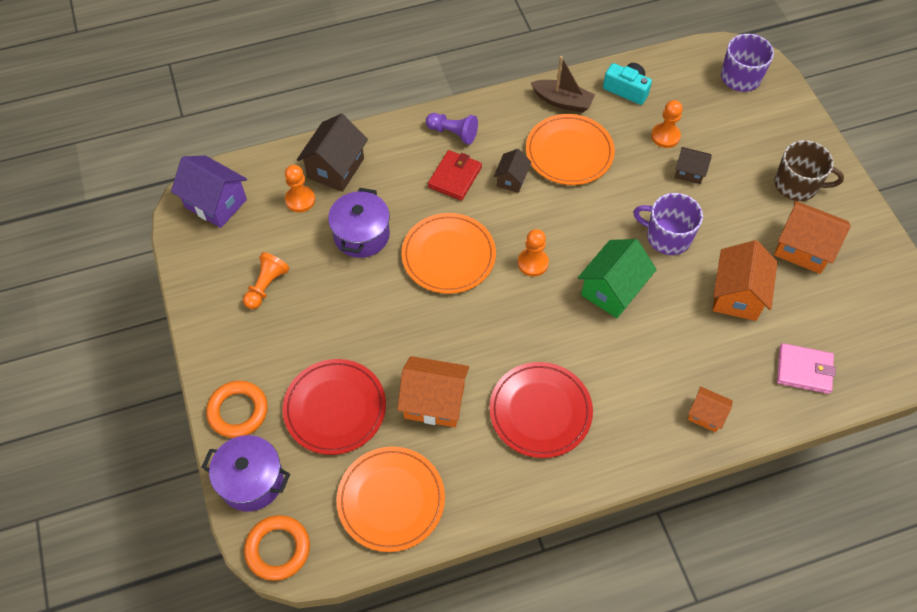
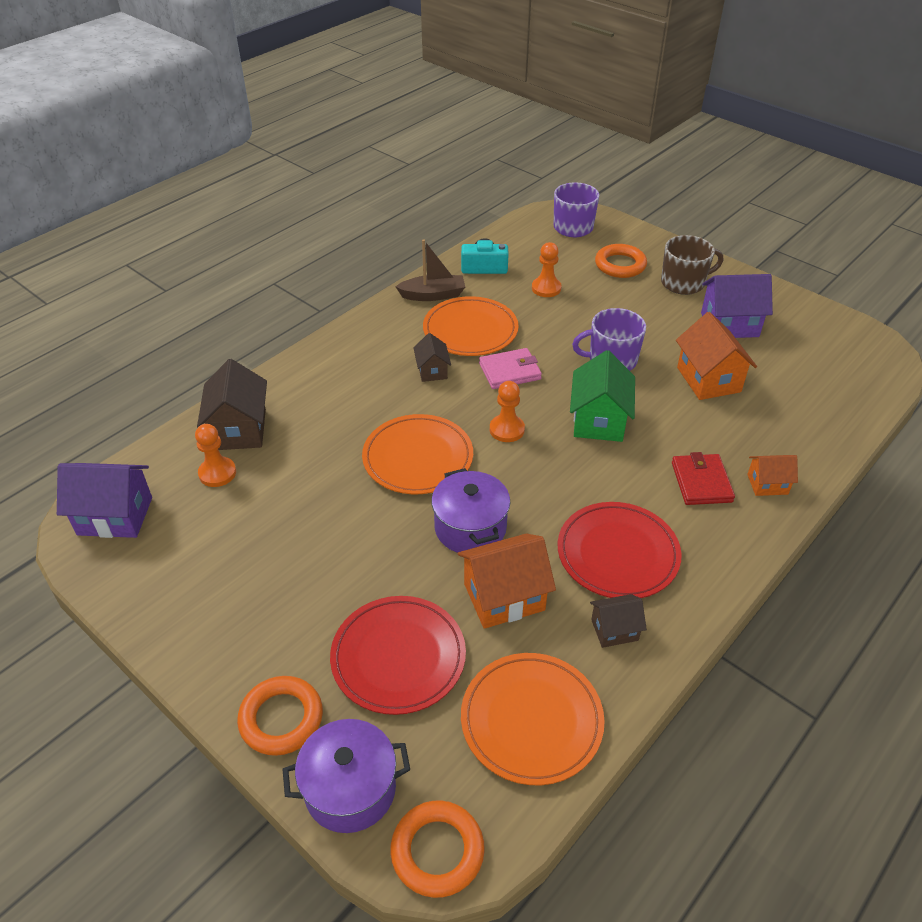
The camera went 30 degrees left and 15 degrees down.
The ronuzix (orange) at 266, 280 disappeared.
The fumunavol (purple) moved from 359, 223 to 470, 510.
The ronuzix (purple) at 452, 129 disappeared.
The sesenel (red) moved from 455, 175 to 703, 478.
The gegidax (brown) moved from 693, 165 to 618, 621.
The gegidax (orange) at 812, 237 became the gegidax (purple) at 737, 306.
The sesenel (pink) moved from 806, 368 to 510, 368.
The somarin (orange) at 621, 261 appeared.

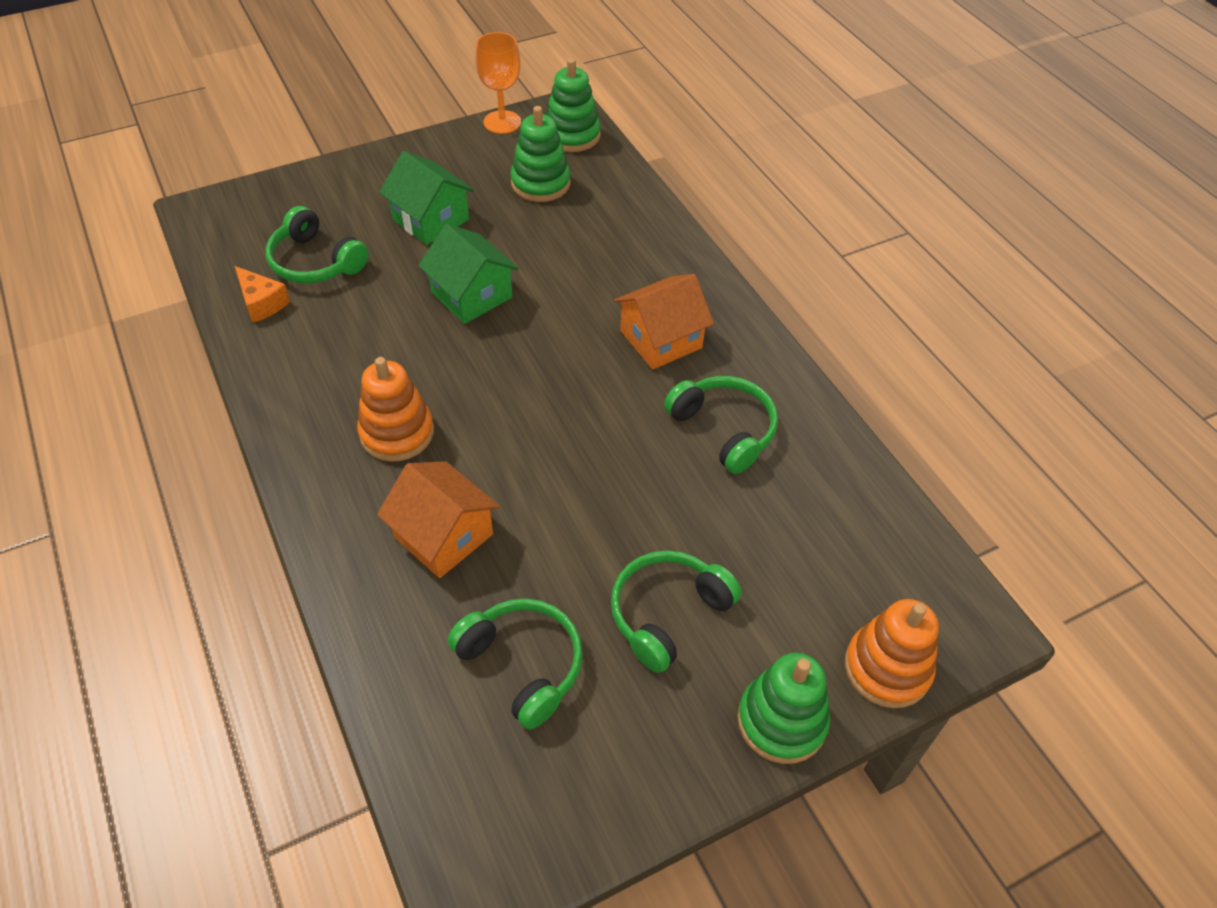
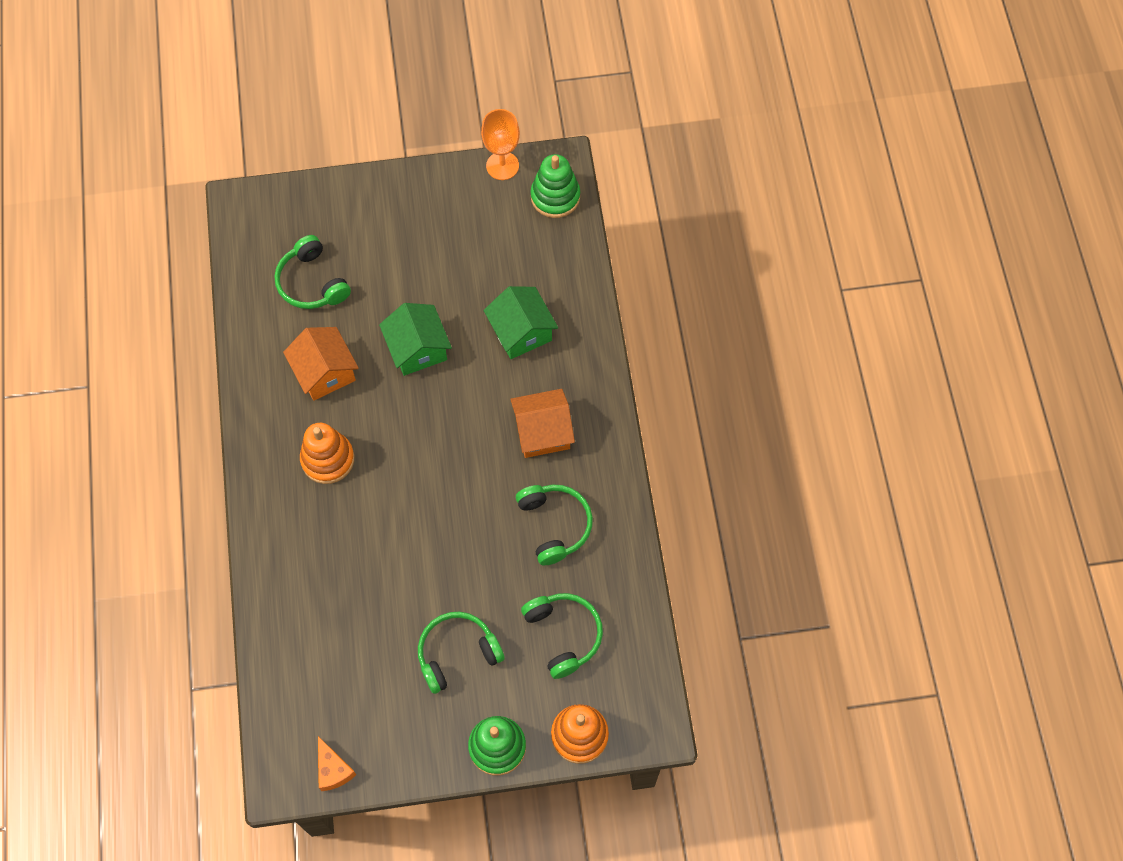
The camera went 20 degrees right and 15 degrees up.
The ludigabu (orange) moved from 262, 294 to 337, 763.
The gegidax (orange) moved from 438, 519 to 321, 364.
The gegidax (green) moved from 426, 198 to 520, 322.
The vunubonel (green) moved from 515, 664 to 562, 636.
The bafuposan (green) at 540, 154 disappeared.

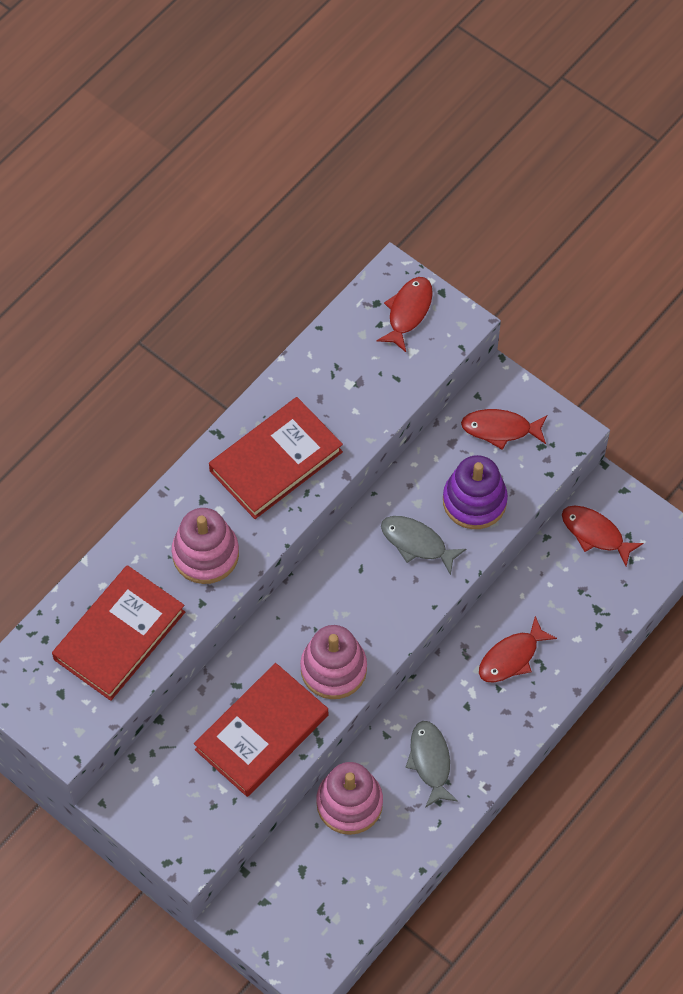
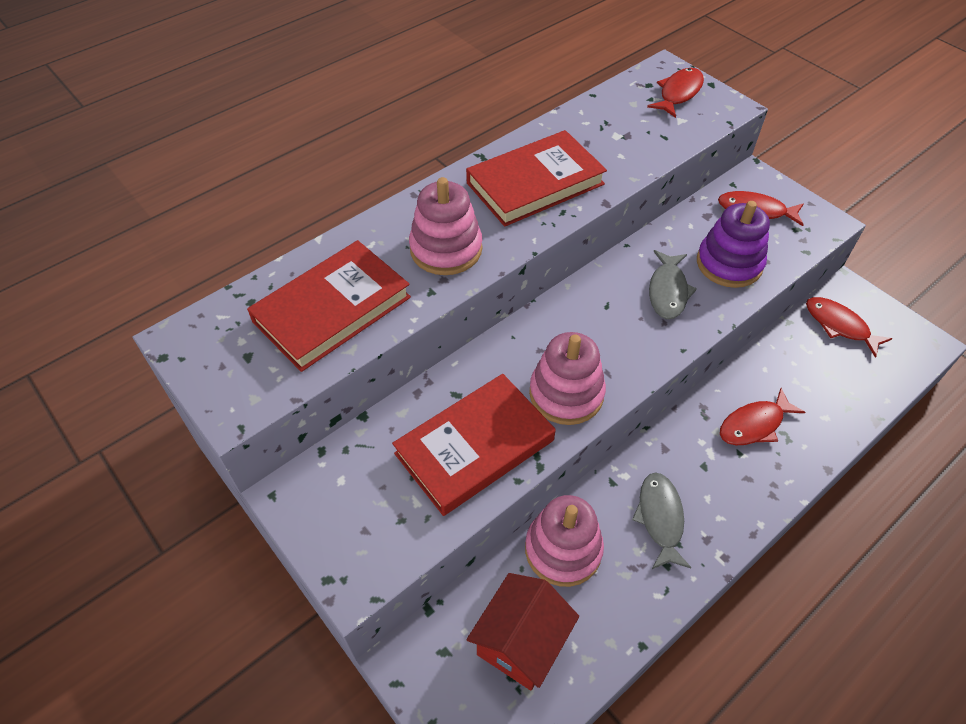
The camera went 10 degrees right and 10 degrees down.
The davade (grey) at 424, 545 turned 120 degrees counterclockwise.
The gegidax (red) at 523, 632 appeared.

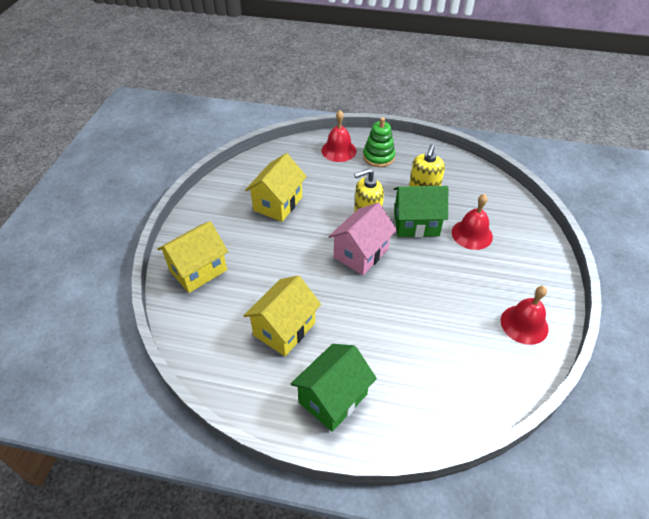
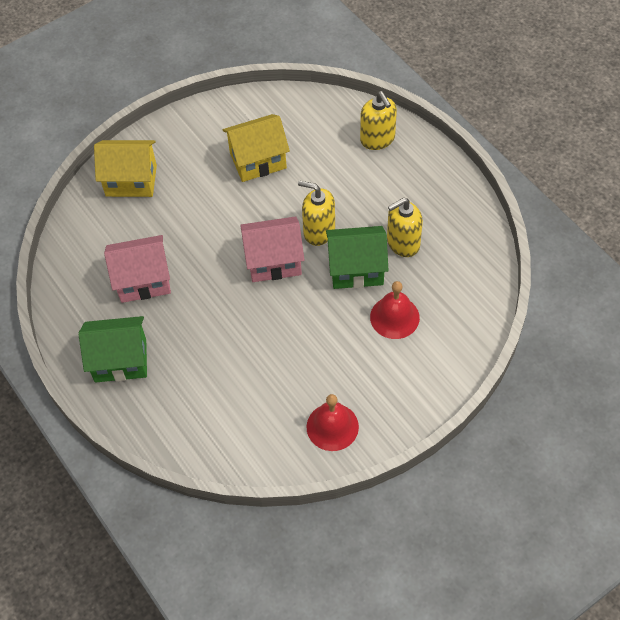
The camera went 45 degrees right and 10 degrees up.
The gegidax (yellow) at 282, 315 became the gegidax (pink) at 137, 269.
The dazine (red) at 338, 136 was replaced by the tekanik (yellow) at 378, 120.
The bafuposan (green) at 379, 142 disappeared.
The gegidax (green) at 421, 211 turned 45 degrees counterclockwise.

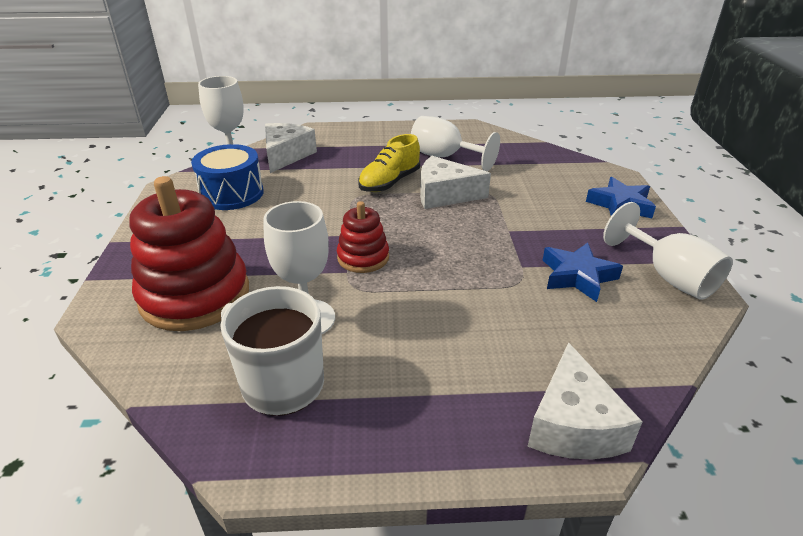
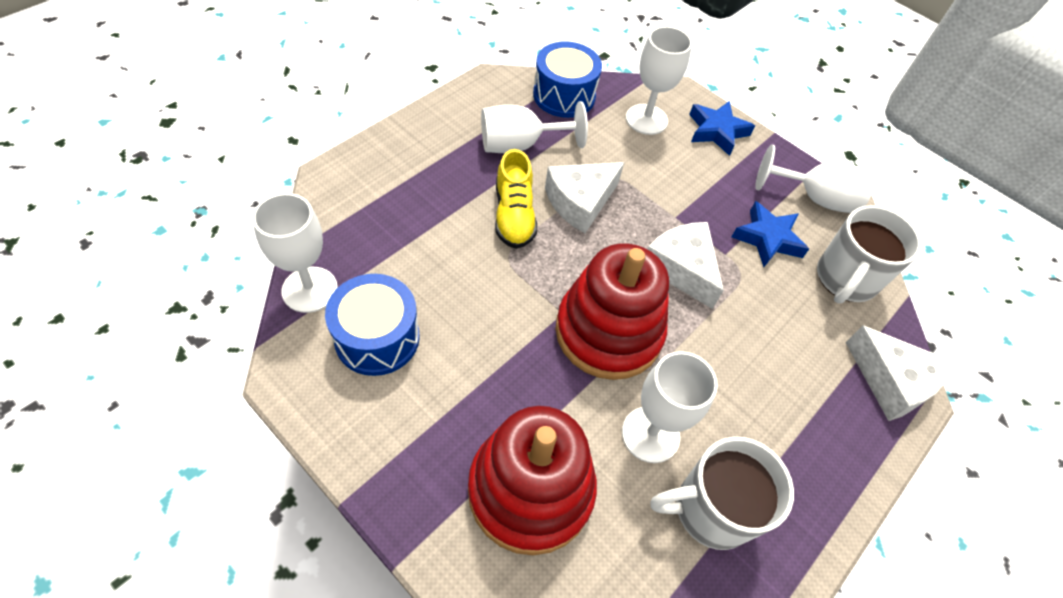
The camera went 50 degrees left and 20 degrees up.
The ludigabu (white) moved from 291, 148 to 685, 265.
The bafuposan (red) at 363, 237 changed to 1.89 times the size.
The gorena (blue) at 567, 79 appeared.
The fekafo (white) at 659, 80 appeared.
The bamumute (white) at 869, 254 appeared.

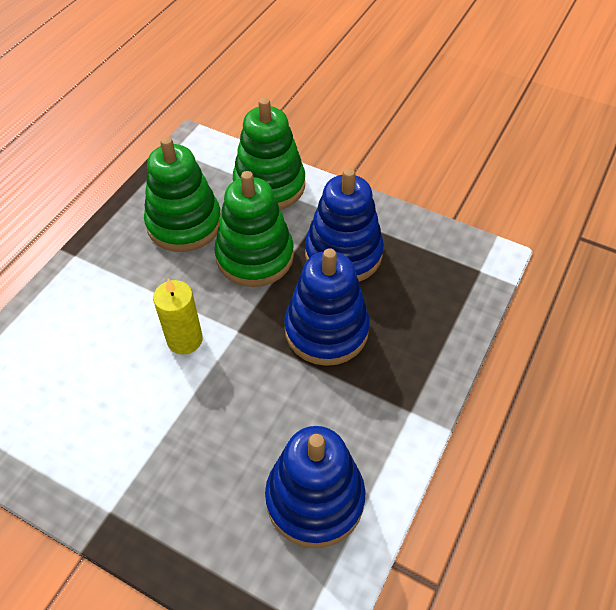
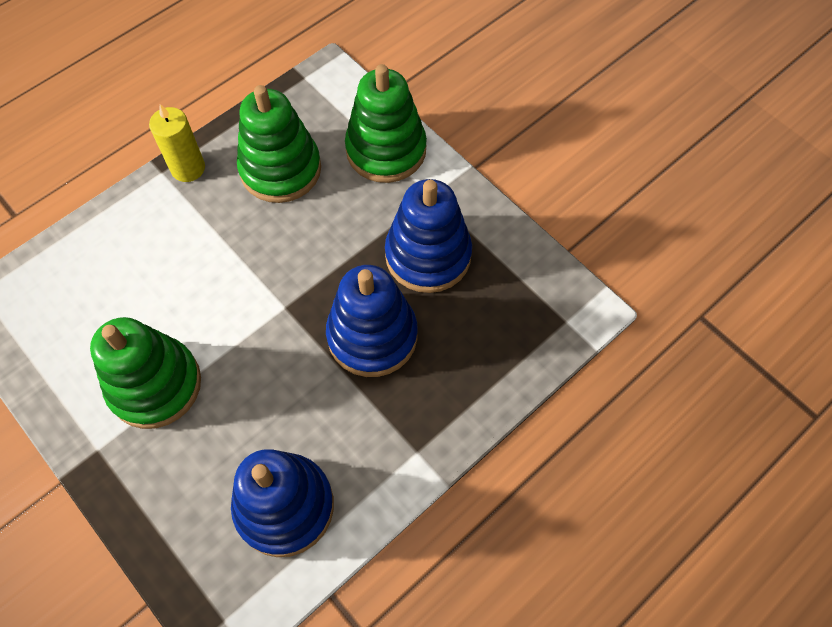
The camera went 20 degrees right and 10 degrees up.
The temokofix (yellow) moved from 178, 317 to 177, 143.
The bafuposan (green) moved from 254, 229 to 145, 373.

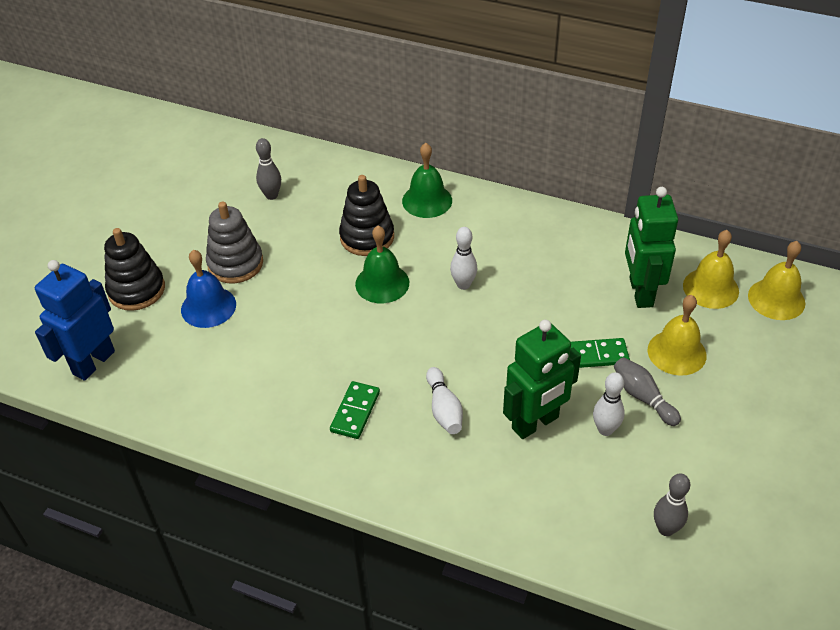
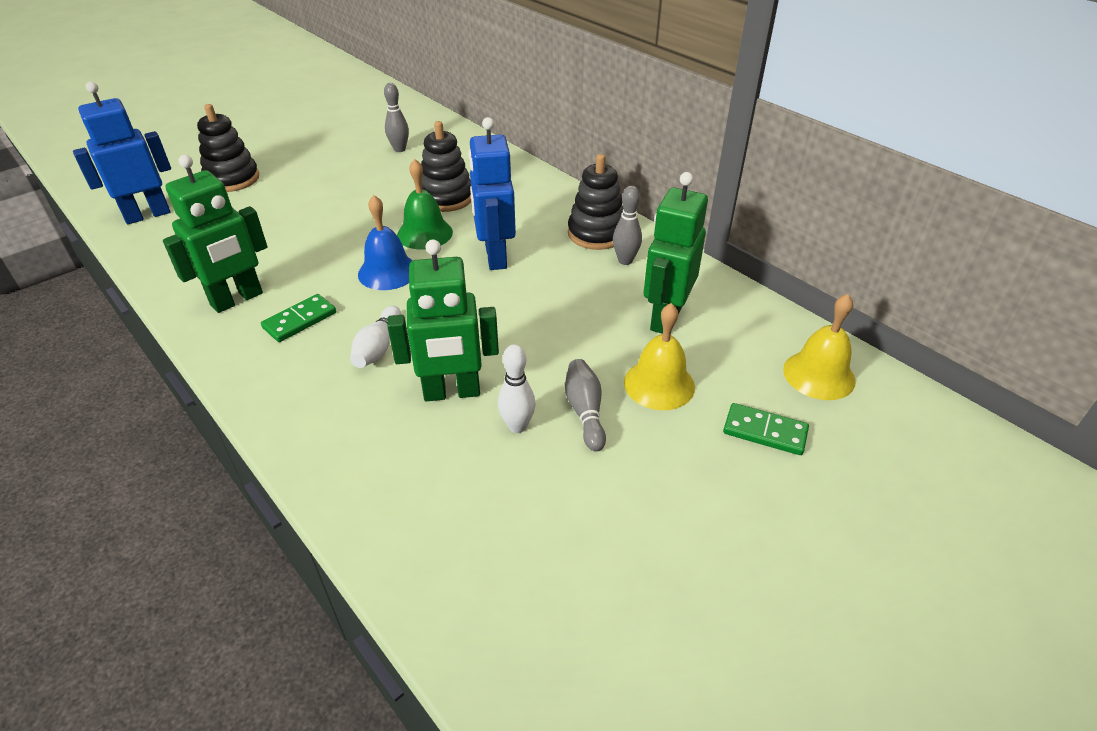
The camera went 25 degrees right and 5 degrees down.
The dazine (blue) moved from 208, 289 to 385, 242.
The bafuposan (grey) at 234, 242 disappeared.
The dazine (green) at 427, 180 disappeared.
The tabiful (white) at 463, 258 was replaced by the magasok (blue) at 492, 193.
The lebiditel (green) moved from 600, 353 to 766, 429.
The tabiful (grey) moved from 672, 505 to 627, 225.
The dazine (yellow) at 711, 269 disappeared.
The magasok (green) at 215, 234 appeared.
The bafuposan (black) at 595, 202 appeared.

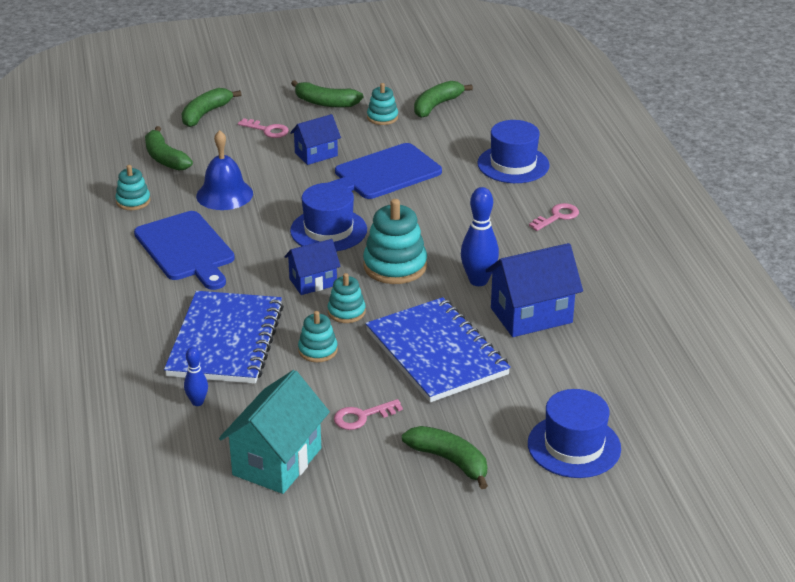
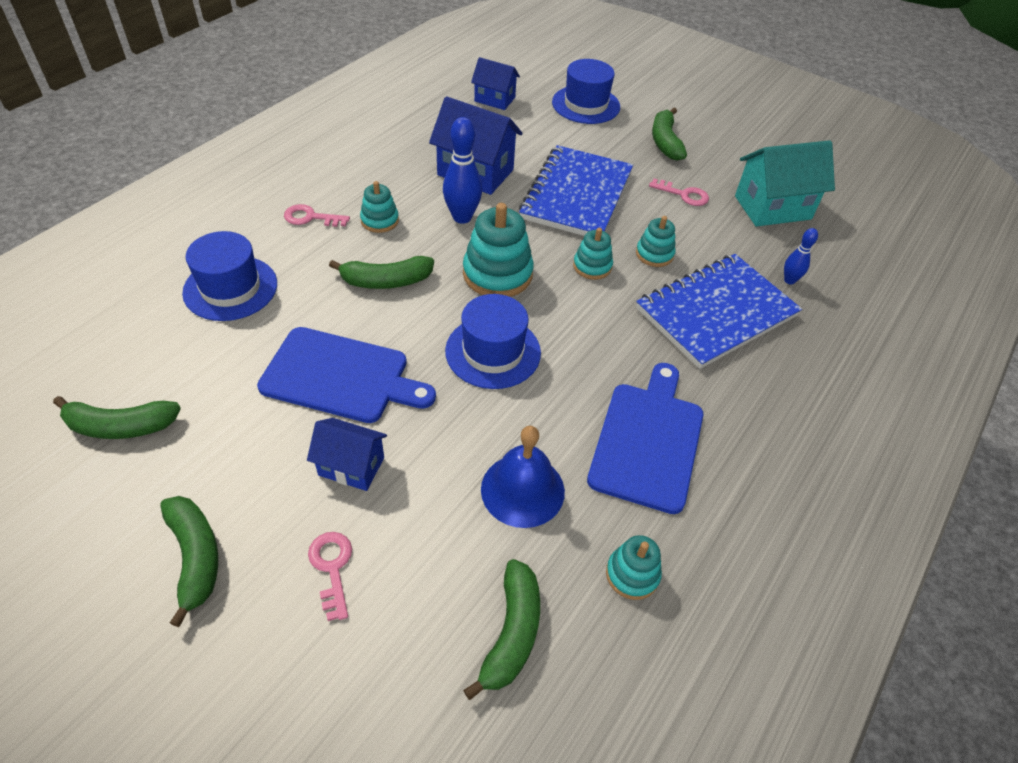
The camera went 135 degrees left and 15 degrees up.
The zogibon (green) moved from 211, 107 to 381, 272.
The gegidax (blue) moved from 312, 267 to 495, 83.
The bafuposan (turquoise) moved from 382, 104 to 379, 207.

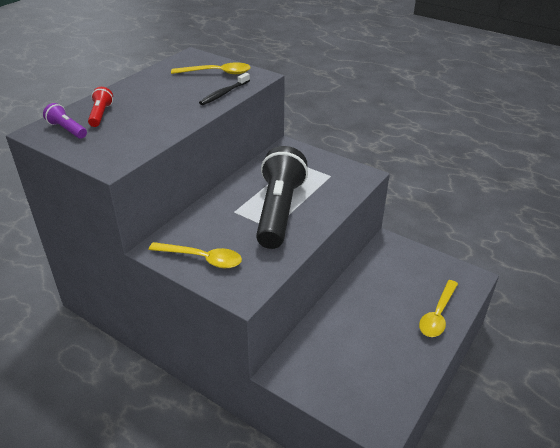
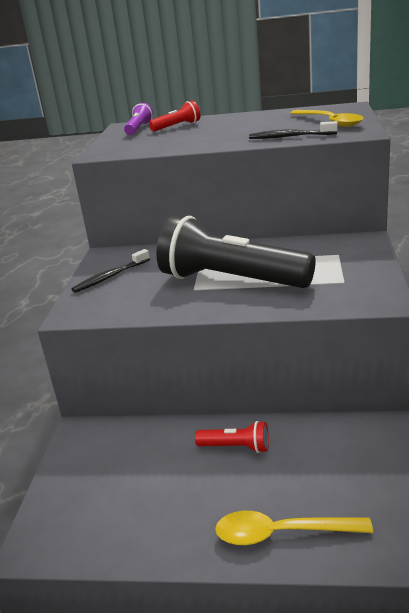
The camera went 65 degrees right and 10 degrees down.
The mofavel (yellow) at 195, 255 was replaced by the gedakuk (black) at 111, 271.
The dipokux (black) at 282, 197 turned 135 degrees counterclockwise.
The dipokux (red) at 232, 437 appeared.

